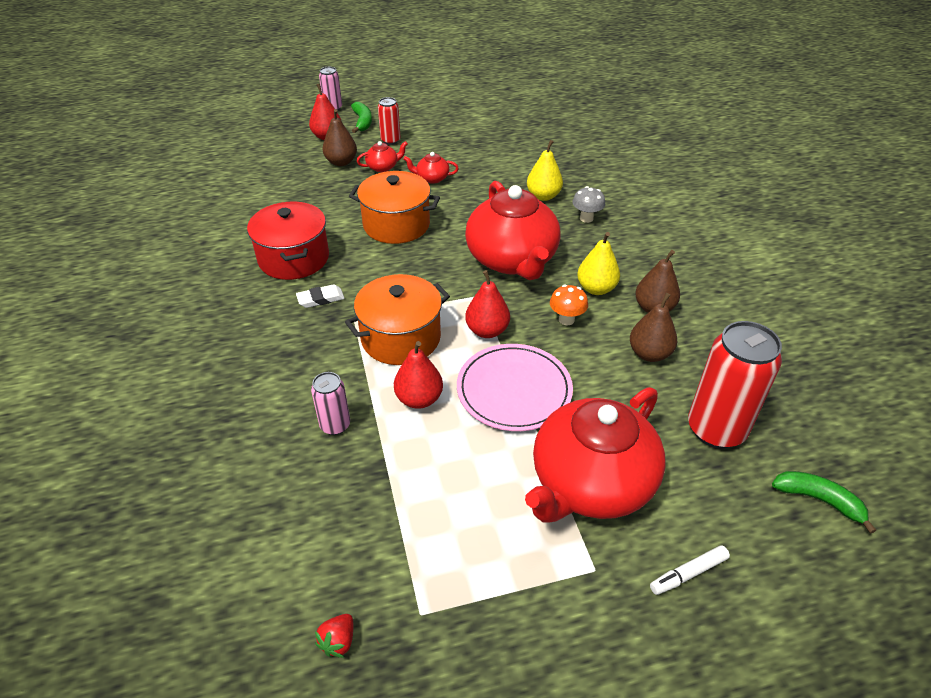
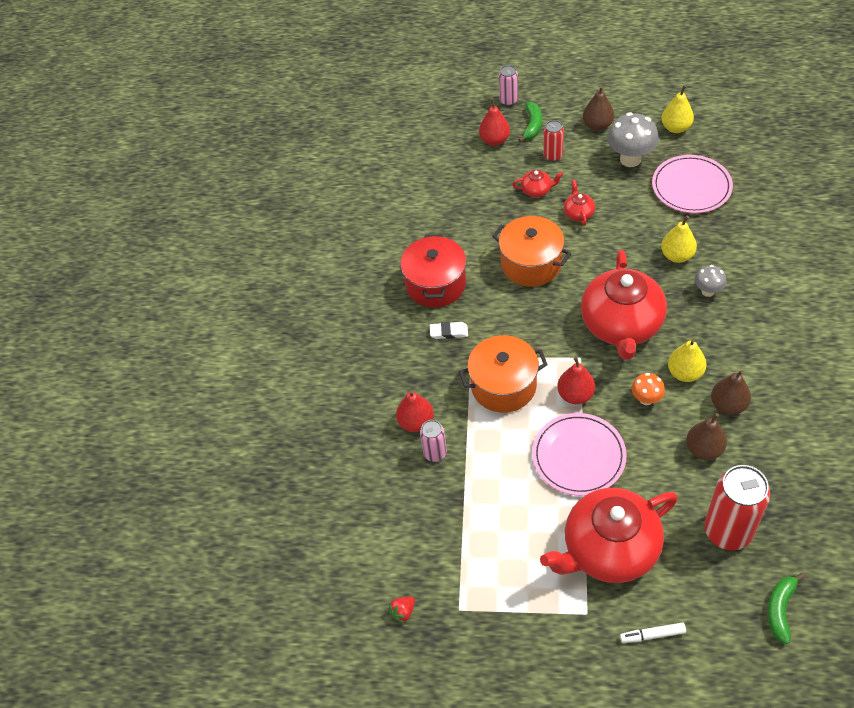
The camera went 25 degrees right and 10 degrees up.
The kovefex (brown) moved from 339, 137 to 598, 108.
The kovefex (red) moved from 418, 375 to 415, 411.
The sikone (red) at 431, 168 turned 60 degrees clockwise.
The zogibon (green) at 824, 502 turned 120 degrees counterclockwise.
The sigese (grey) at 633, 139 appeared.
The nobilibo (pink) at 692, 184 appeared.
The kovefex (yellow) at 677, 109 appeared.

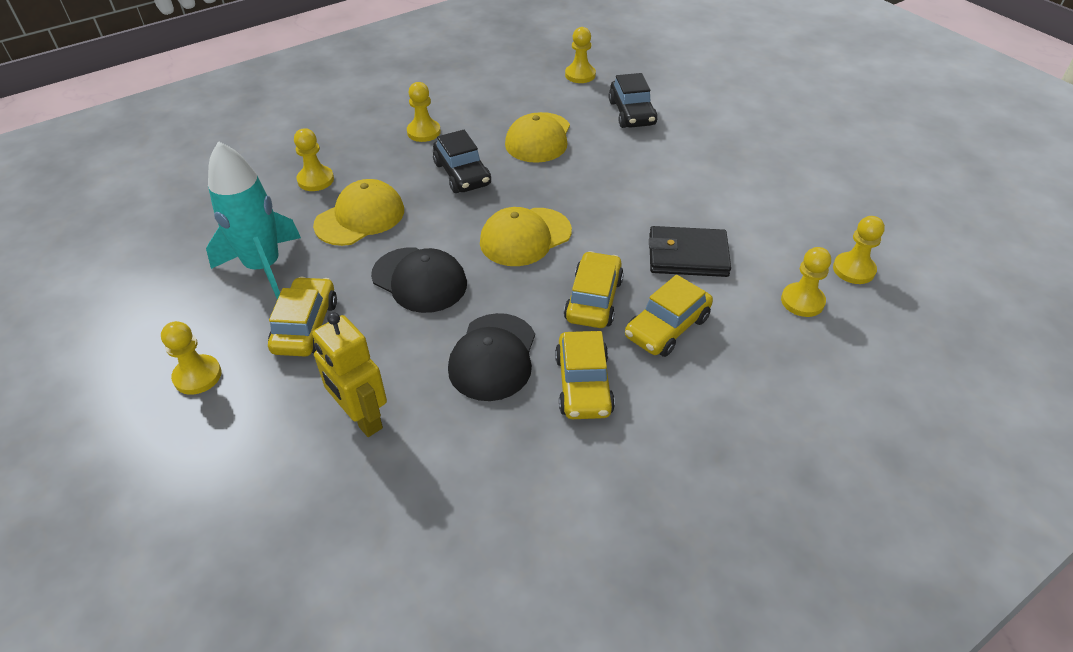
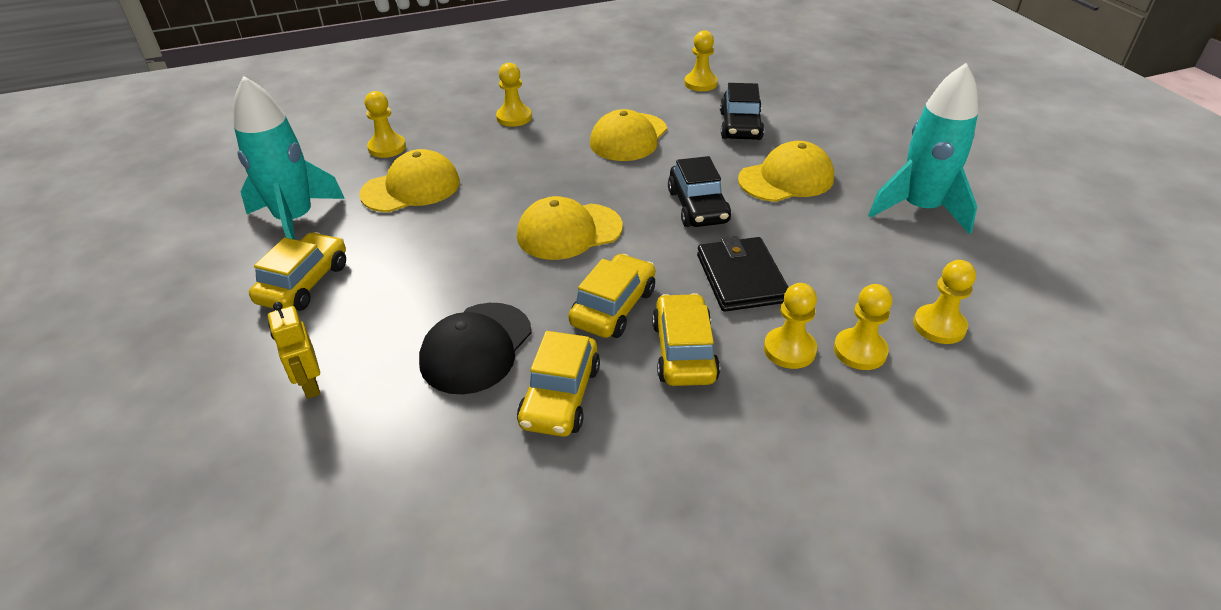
The camera went 15 degrees right and 5 degrees down.
The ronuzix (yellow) moved from 191, 358 to 790, 326.
The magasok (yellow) at 349, 374 changed to 0.66 times the size.
The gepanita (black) at 419, 280 disappeared.
The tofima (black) moved from 462, 161 to 699, 191.
The tofima (yellow) at 669, 316 turned 120 degrees clockwise.
The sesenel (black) at 690, 251 turned 60 degrees clockwise.
The gepanita (yellow) at 786, 171 appeared.
The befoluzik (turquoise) at 923, 148 appeared.

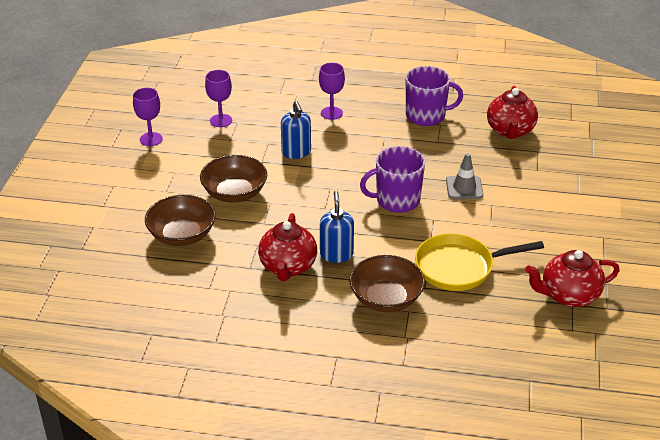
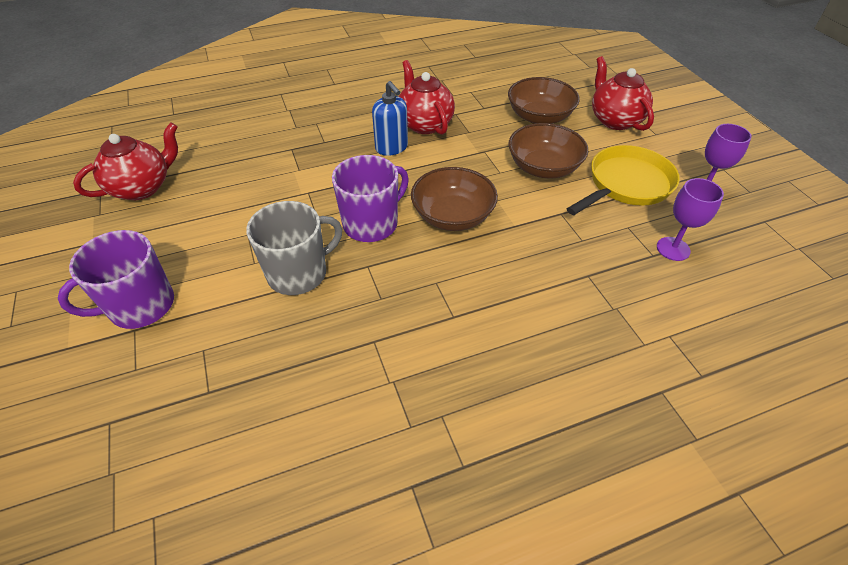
The camera went 150 degrees right and 10 degrees up.
The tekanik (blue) at 296, 130 disappeared.
The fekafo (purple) at 332, 91 disappeared.
The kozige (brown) moved from 387, 283 to 454, 199.
The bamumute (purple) moved from 434, 96 to 116, 279.
The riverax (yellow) moved from 479, 262 to 623, 180.
The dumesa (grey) at 465, 176 was replaced by the bamumute (grey) at 294, 248.
The sikone (red) moved from 512, 112 to 623, 93.

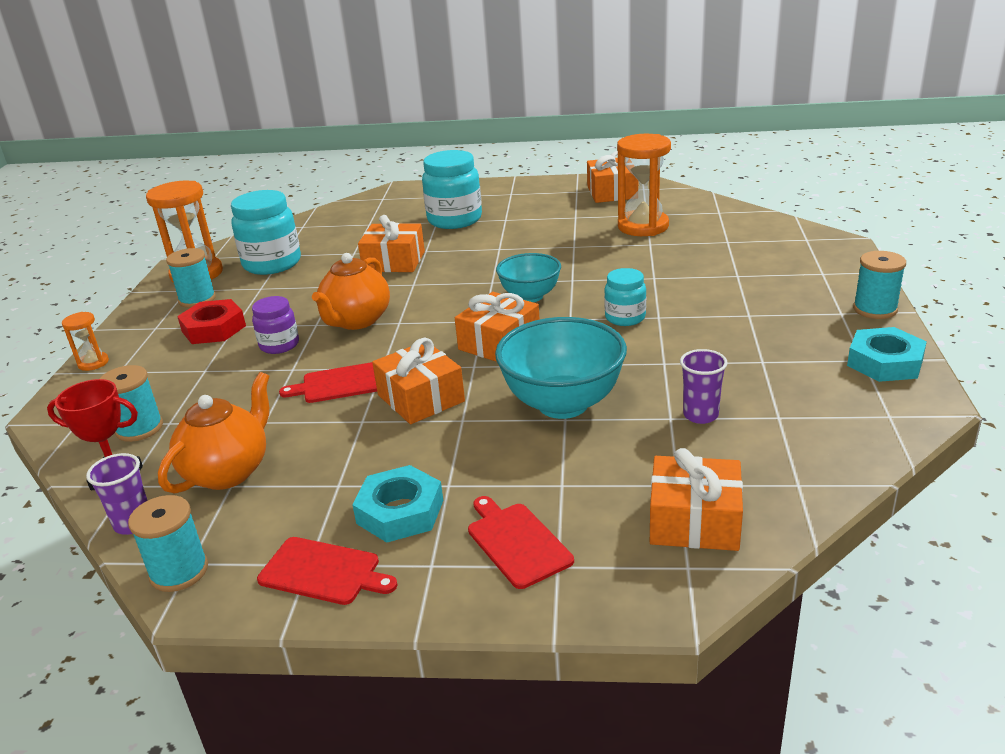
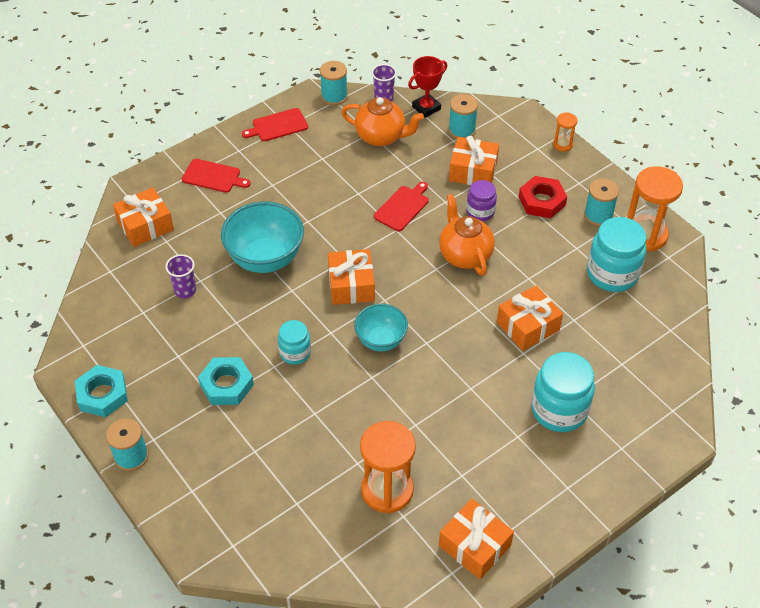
The camera went 135 degrees right and 20 degrees up.
The sikone (orange) at 213, 433 turned 60 degrees counterclockwise.
The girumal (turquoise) moved from 397, 504 to 226, 381.
The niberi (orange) moved from 418, 381 to 474, 160.

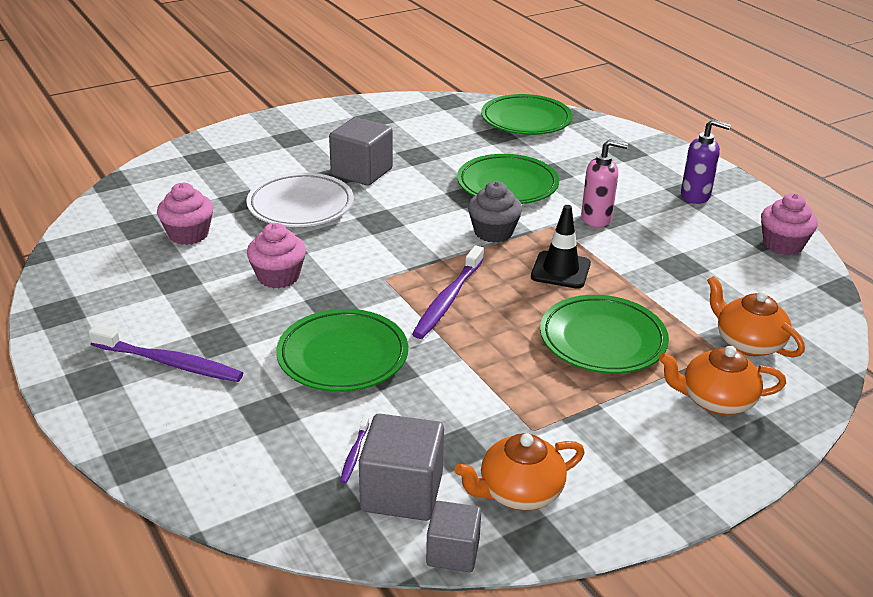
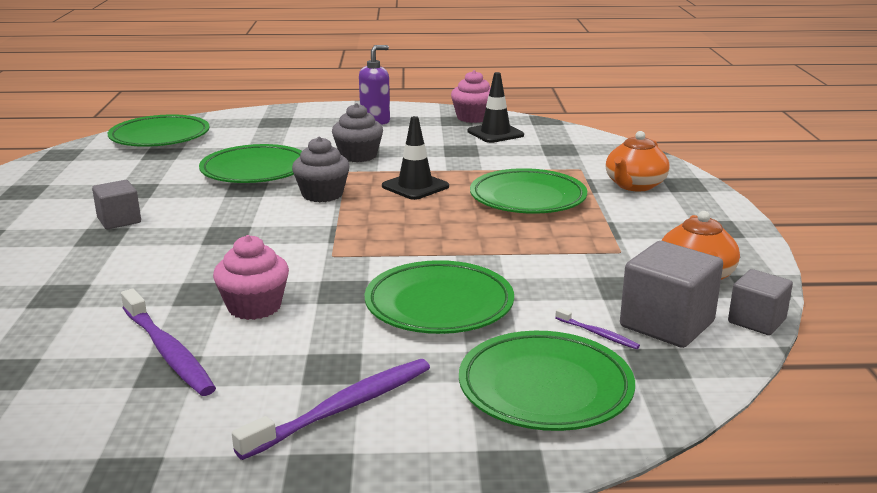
The camera went 60 degrees left and 10 degrees down.
The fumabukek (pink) at 185, 214 disappeared.
The nobilibo (white) at 300, 199 disappeared.
The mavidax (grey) at 361, 151 changed to 0.62 times the size.
The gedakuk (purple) moved from 448, 292 to 168, 342.
The tekanik (pink) at 604, 183 was replaced by the fumabukek (grey) at 357, 132.
The sikone (orange) at 756, 316 disappeared.
The nobilibo (green) at 547, 381 appeared.
The dumesa (black) at 496, 107 appeared.

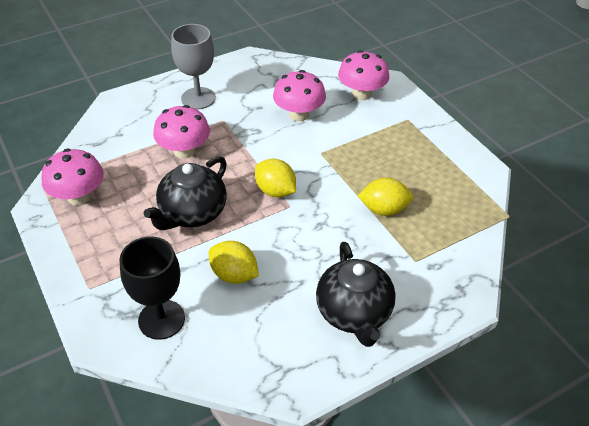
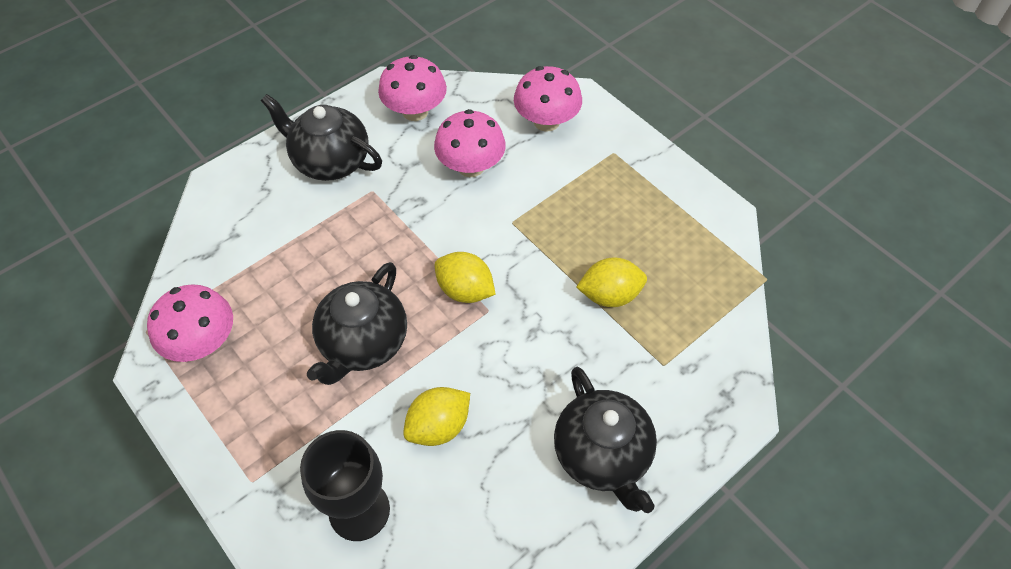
The camera went 10 degrees left and 10 degrees up.
The sigese (pink) moved from 181, 132 to 412, 88.
The fekafo (grey) at 193, 66 was replaced by the sikone (black) at 321, 137.
The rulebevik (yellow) at 234, 262 turned 60 degrees counterclockwise.

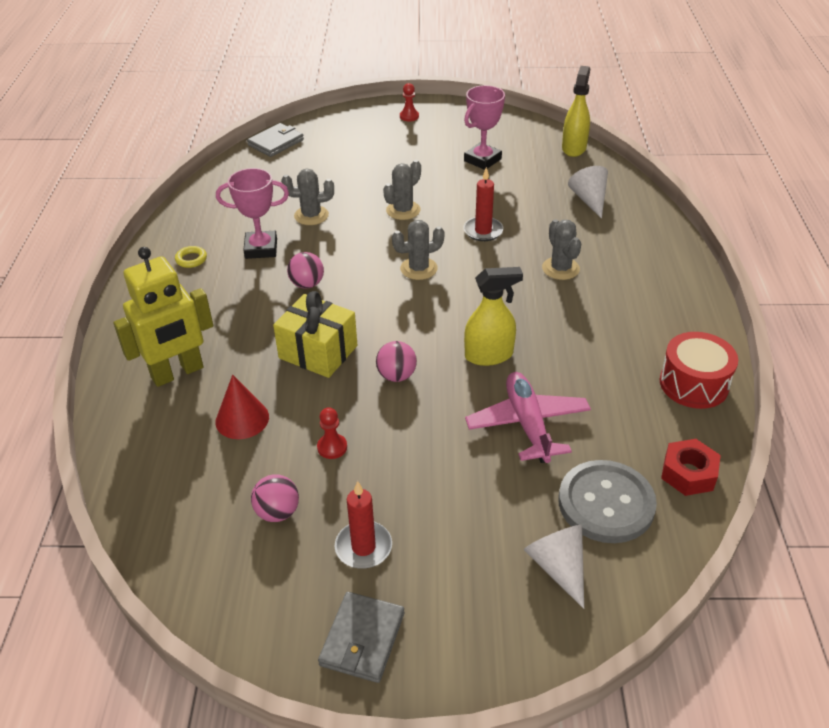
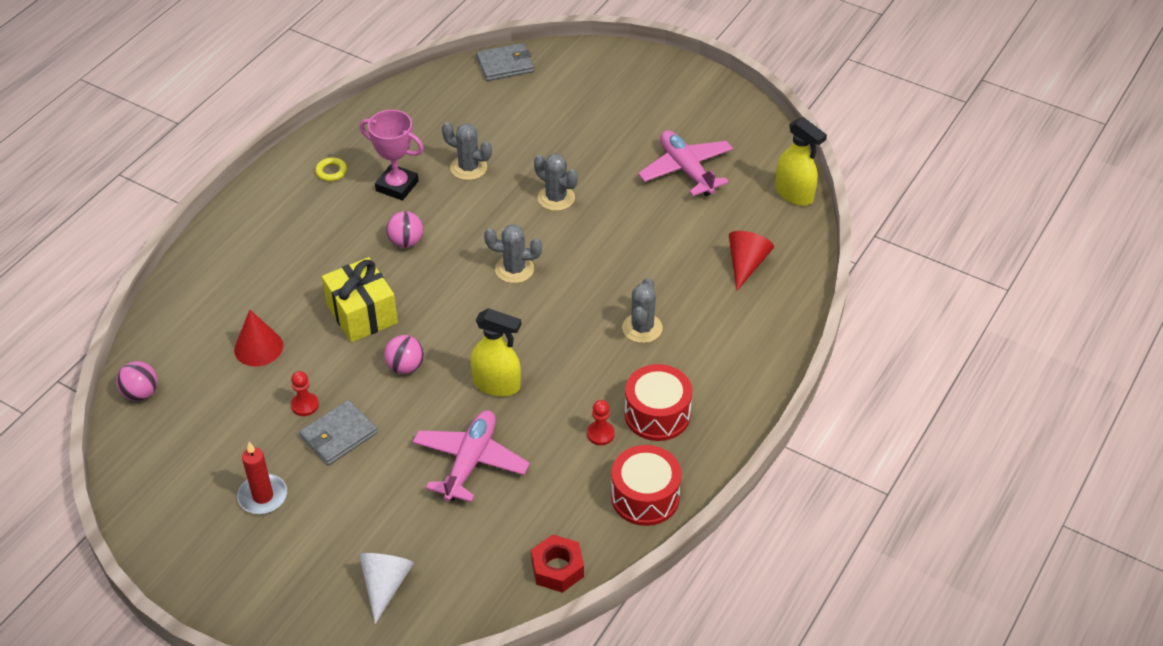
The camera went 30 degrees right and 5 degrees up.
The magasok (yellow) at 163, 317 disappeared.
The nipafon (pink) moved from 275, 498 to 137, 381.
The sesenel (grey) moved from 361, 637 to 338, 432.
The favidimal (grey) at 402, 190 turned 60 degrees clockwise.
The ronuzix (red) moved from 409, 102 to 601, 422.
The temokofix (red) at 483, 204 disappeared.
The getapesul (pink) at 484, 127 was replaced by the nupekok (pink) at 685, 163.
The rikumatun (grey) at 607, 501 disappeared.
The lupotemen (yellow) at 576, 111 turned 90 degrees clockwise.
The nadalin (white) at 588, 192 became the nadalin (red) at 751, 261.
The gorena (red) at 658, 402 appeared.

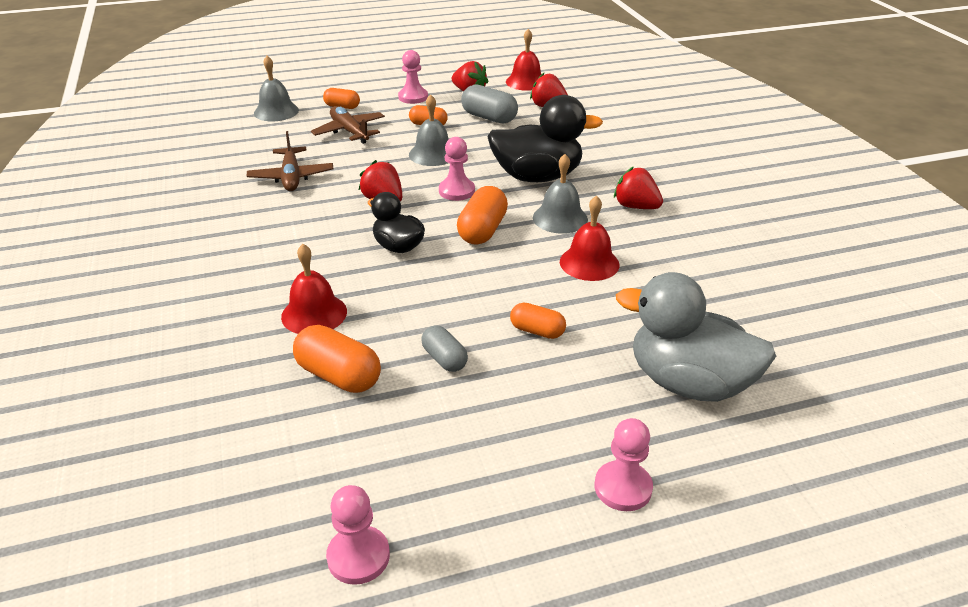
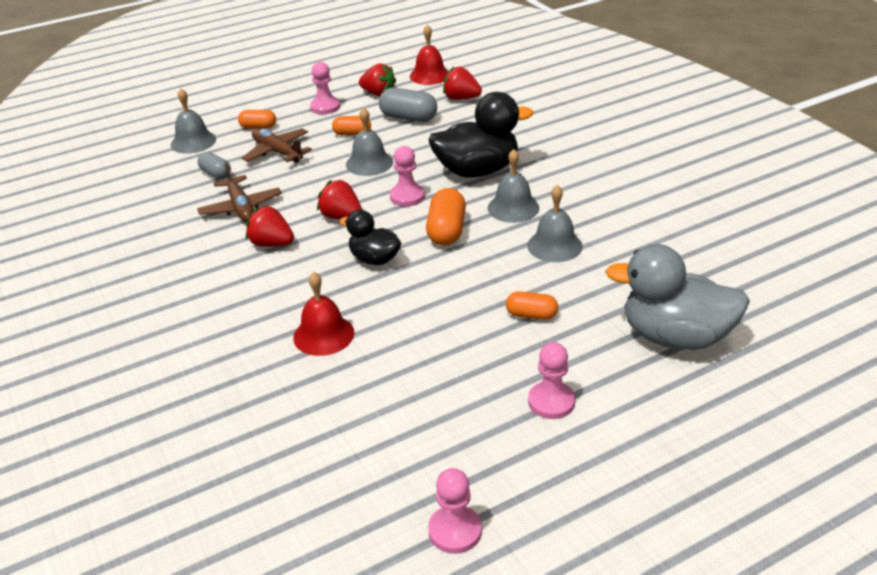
The camera went 10 degrees left and 0 degrees up.
The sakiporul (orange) at 337, 359 disappeared.
The sakiporul (grey) moved from 444, 348 to 214, 165.
The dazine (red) at 589, 238 became the dazine (grey) at 555, 223.
The ronuzix (pink) moved from 624, 464 to 551, 380.
The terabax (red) moved from 638, 187 to 270, 226.

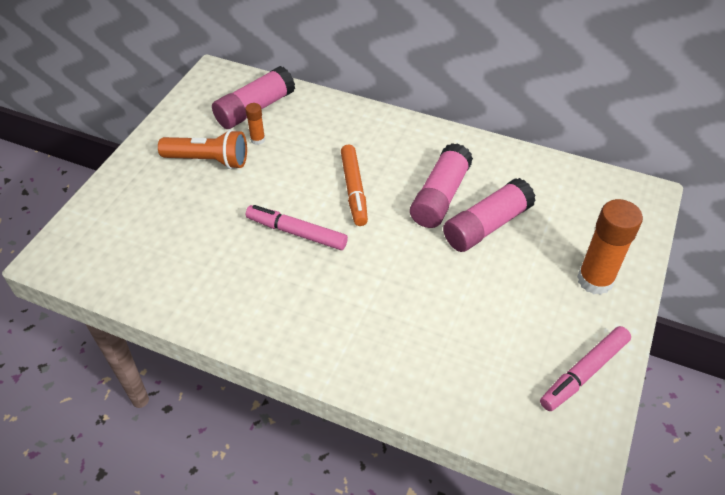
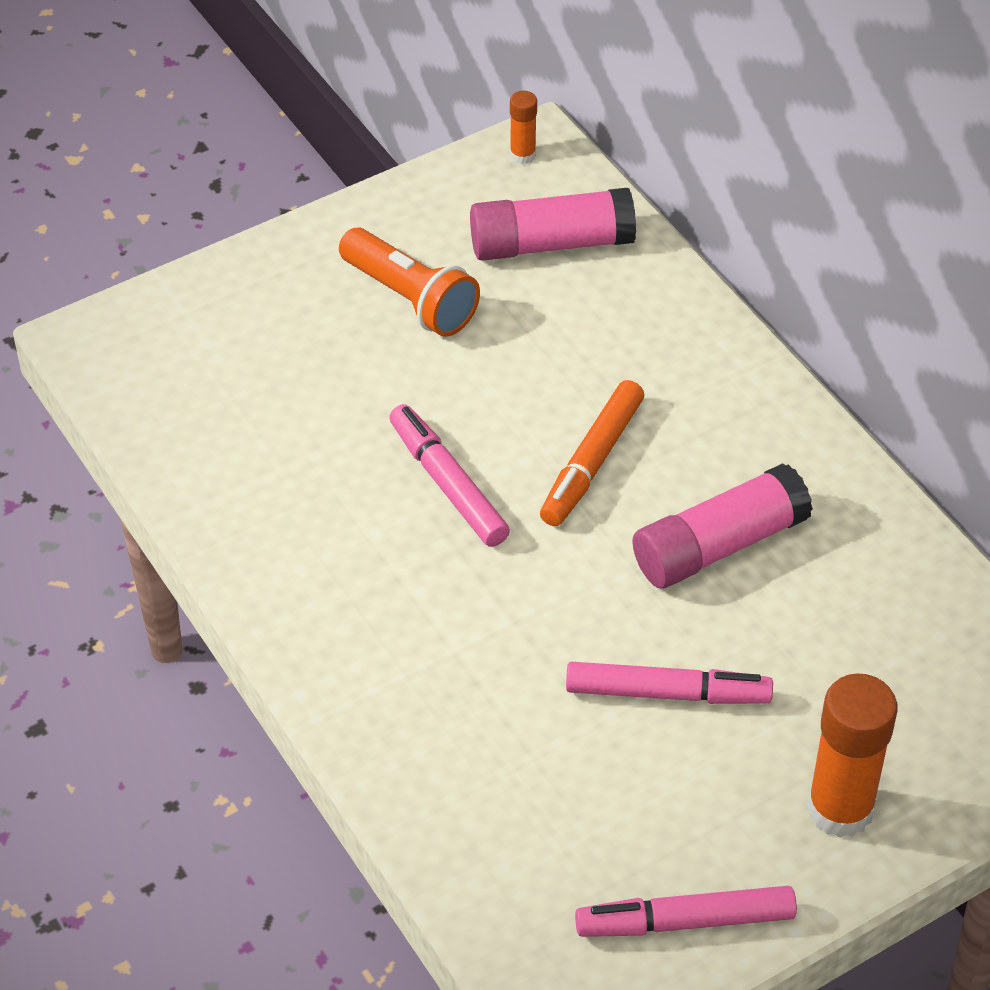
The camera went 35 degrees right and 0 degrees up.
The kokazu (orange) moved from 255, 124 to 523, 127.
The kokazu (pink) at 489, 215 disappeared.
The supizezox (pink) at 669, 683 appeared.

